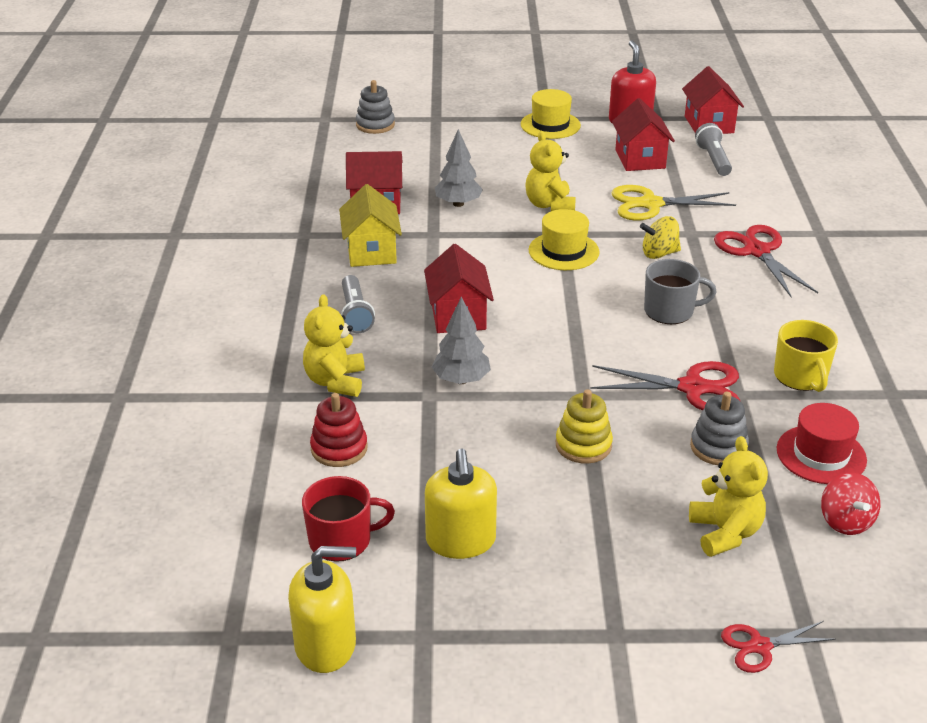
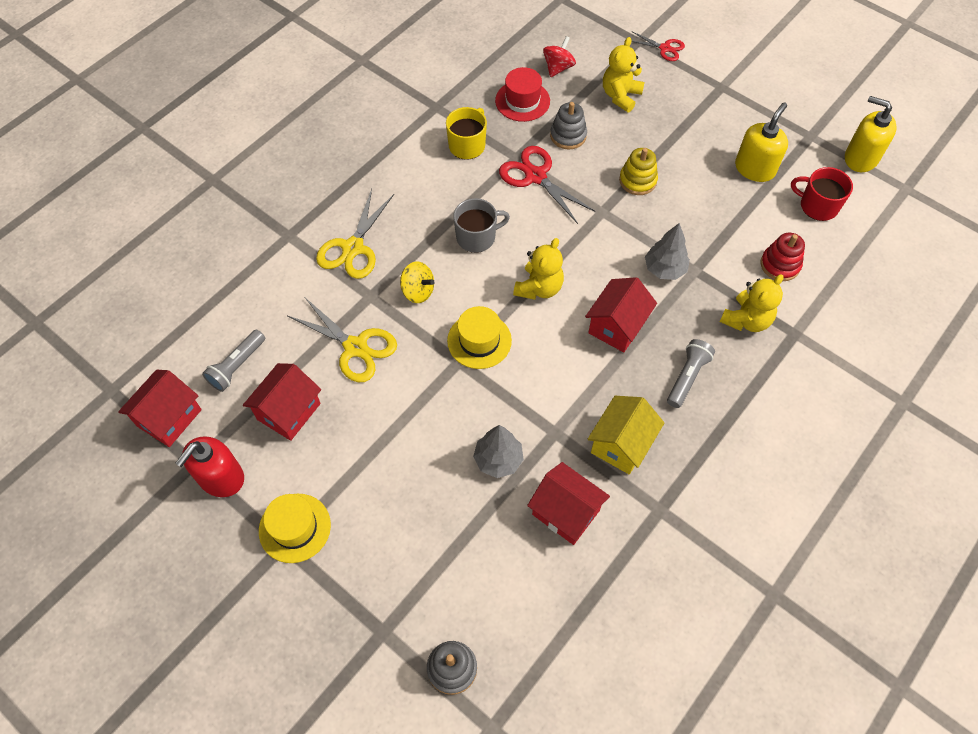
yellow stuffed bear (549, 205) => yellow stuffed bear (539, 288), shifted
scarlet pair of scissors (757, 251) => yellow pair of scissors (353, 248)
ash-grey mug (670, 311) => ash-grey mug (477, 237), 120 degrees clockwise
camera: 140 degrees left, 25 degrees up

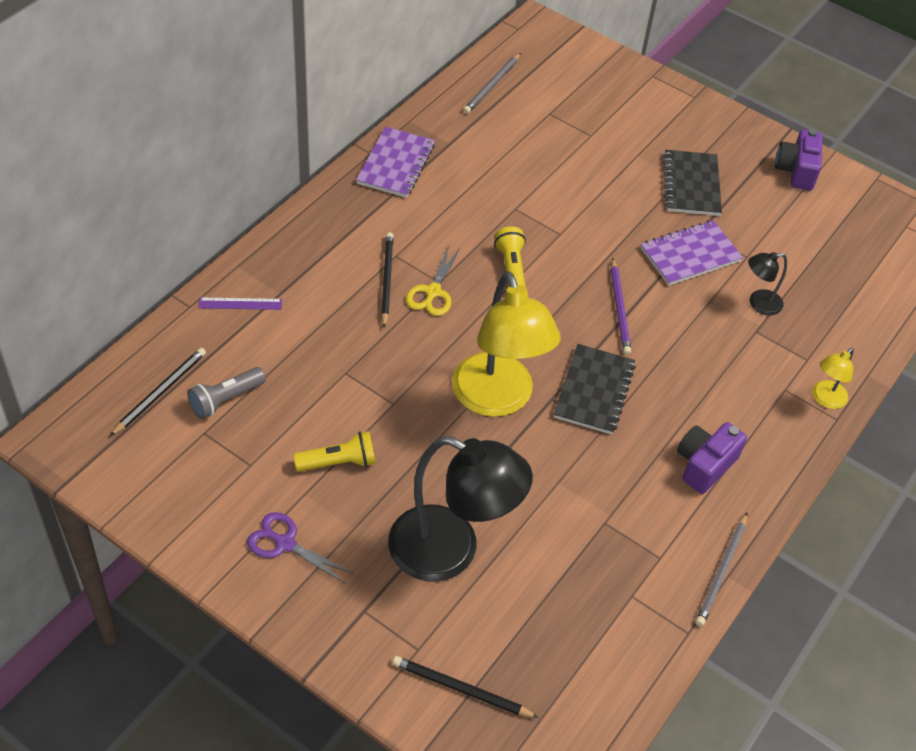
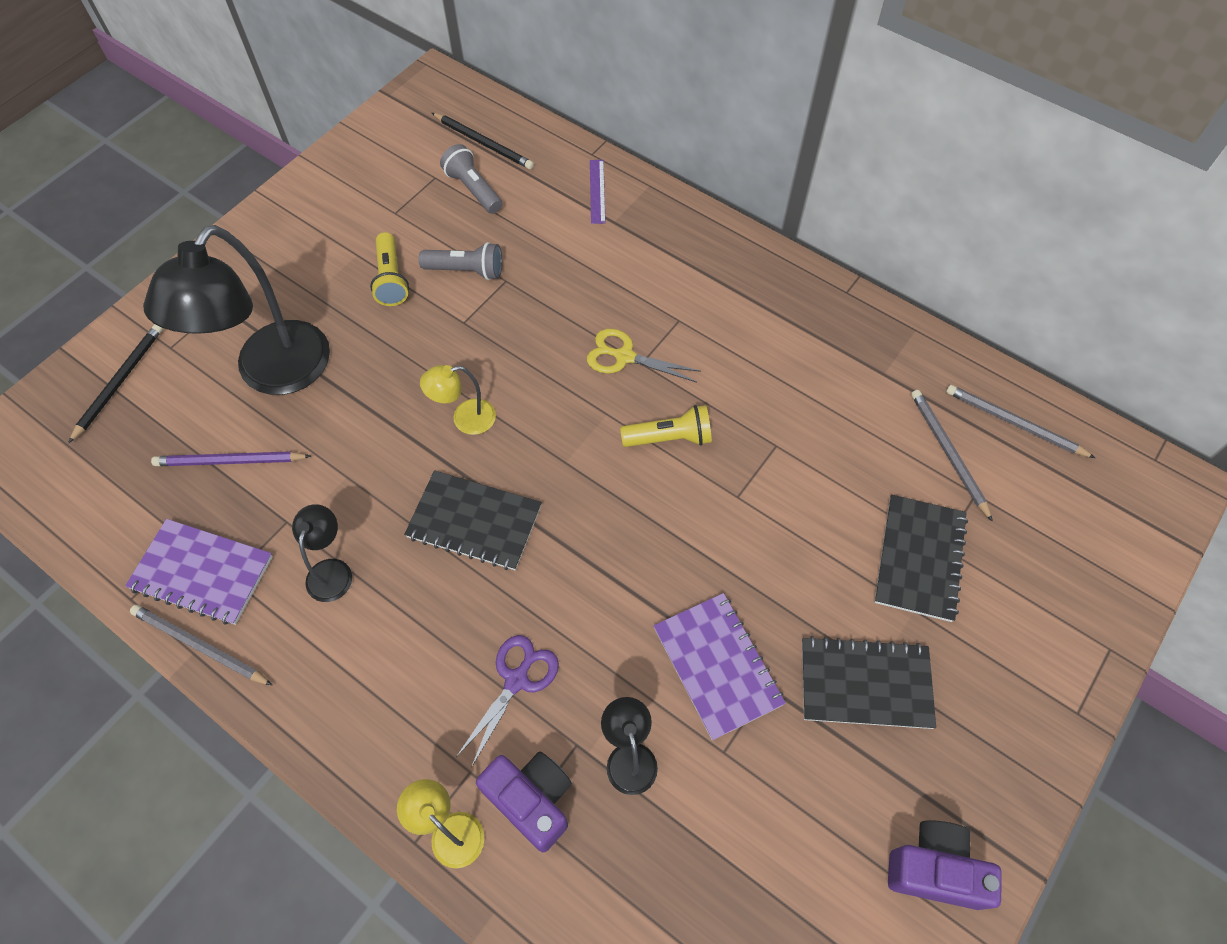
violet exercise book (395, 164) => violet exercise book (202, 573), shifted
black lead pencil (386, 280) => nothing
violet lead pencil (619, 309) => violet lead pencil (230, 461), shifted
yellow reading lamp (497, 399) => yellow reading lamp (465, 419), x0.45
violet camera (704, 465) => violet camera (531, 800), shifted
violet pair of scissors (285, 543) => violet pair of scissors (517, 680), shifted
nothing => ash-grey flashlight (466, 270)
nothing => ash-grey lead pencil (948, 453)
nothing => black exercise book (919, 558)
nothing => black reading lamp (332, 570)
camera: 95 degrees right, 10 degrees up

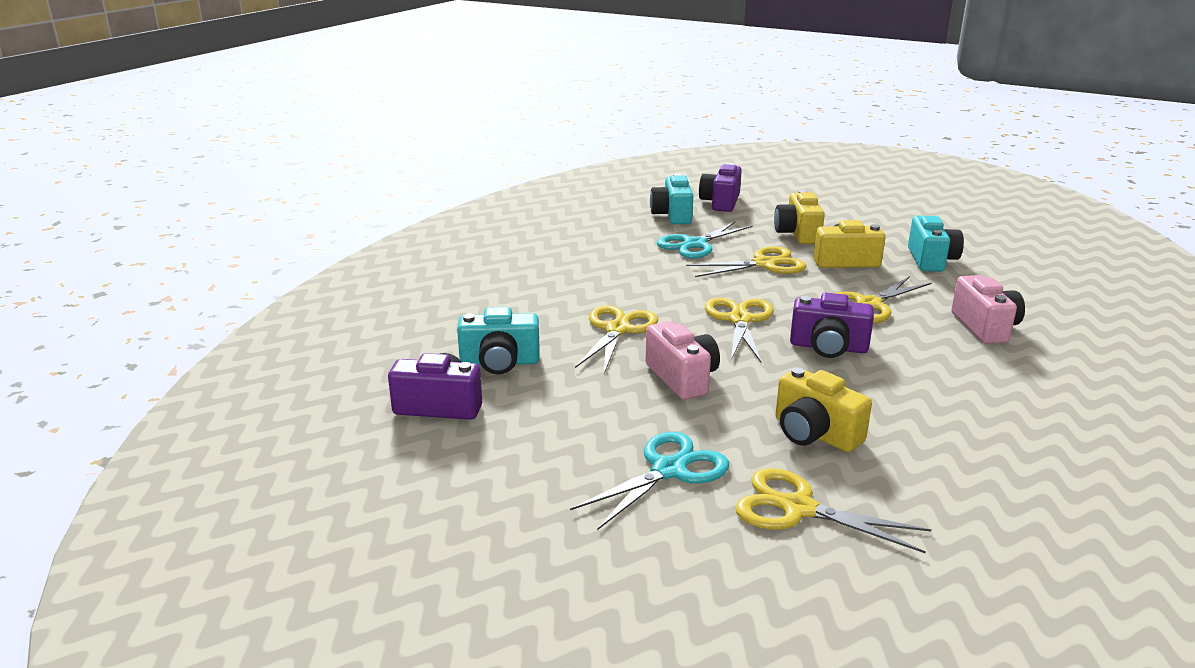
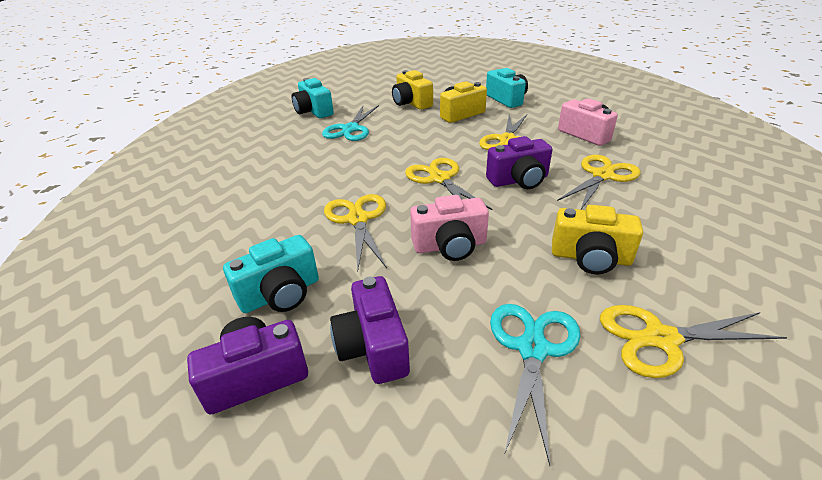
violet camera (720, 202) => violet camera (373, 347), shifted
yellow pair of scissors (764, 264) => yellow pair of scissors (602, 176), shifted
rose-pink camera (682, 378) => rose-pink camera (450, 246), 135 degrees clockwise
camera: 30 degrees left, 10 degrees up

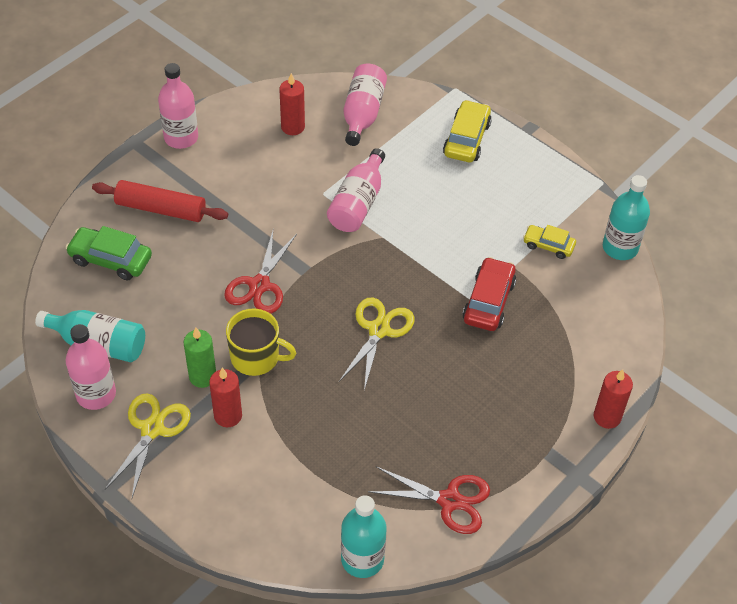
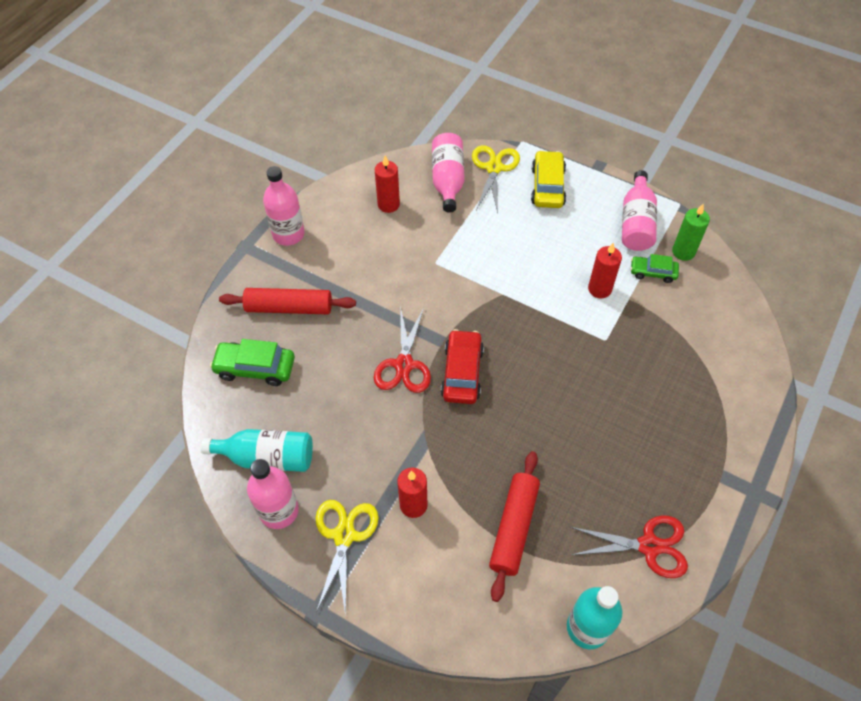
rose-pink flask (358, 203) => rose-pink flask (636, 223), shifted
aqua flask (620, 247) => nothing
yellow car (548, 245) => green car (653, 272)
scarlet car (488, 301) => scarlet car (462, 372), shifted
yellow pair of scissors (378, 330) => yellow pair of scissors (494, 168), shifted
yellow mug (256, 357) => nothing
green wax candle (202, 376) => green wax candle (683, 252), shifted
scarlet wax candle (607, 417) => scarlet wax candle (599, 289), shifted
nothing => scarlet pastry roller (514, 528)
camera: 10 degrees left, 5 degrees up

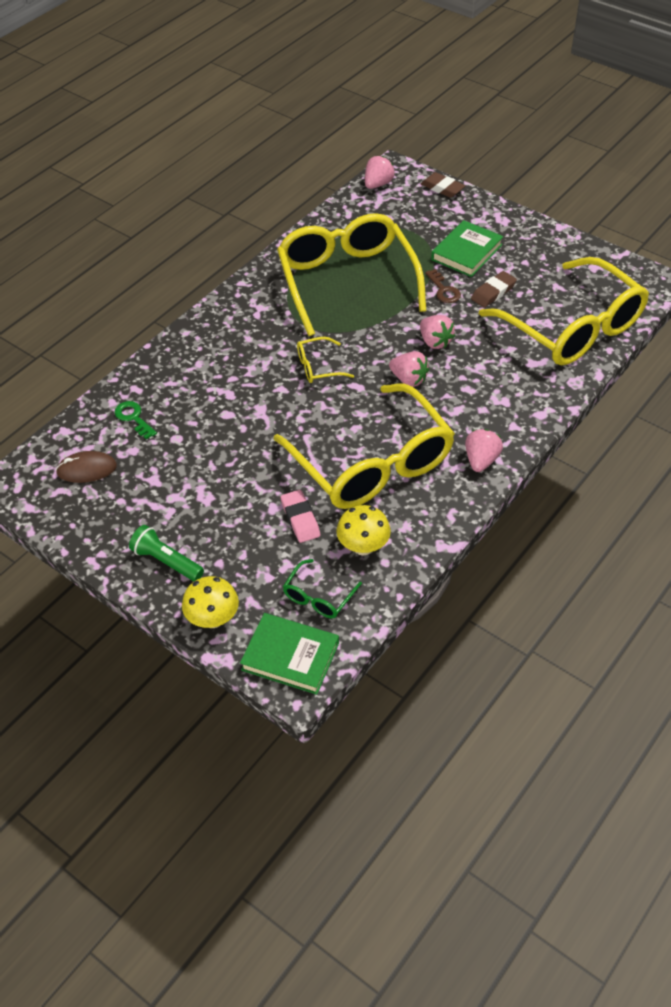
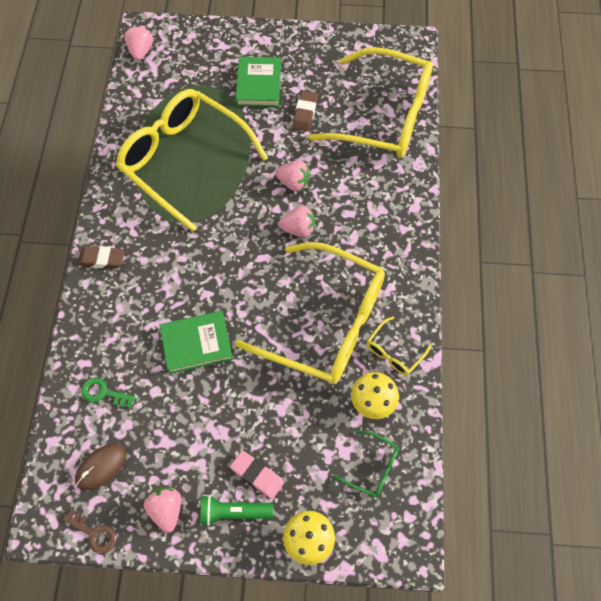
brown gum eraser (442, 188) => brown gum eraser (102, 259), shifted
brown latchkey (444, 290) => brown latchkey (94, 533), shifted
yellow spectacles (318, 367) => yellow spectacles (394, 351), shifted
rose-pink strawberry (481, 460) => rose-pink strawberry (166, 509), shifted
rose-pink gum eraser (300, 519) => rose-pink gum eraser (257, 475), shifted
green spectacles (319, 596) => green spectacles (372, 467), 60 degrees counterclockwise
green hardcover (290, 656) => green hardcover (196, 343), shifted
camera: 35 degrees left, 15 degrees up

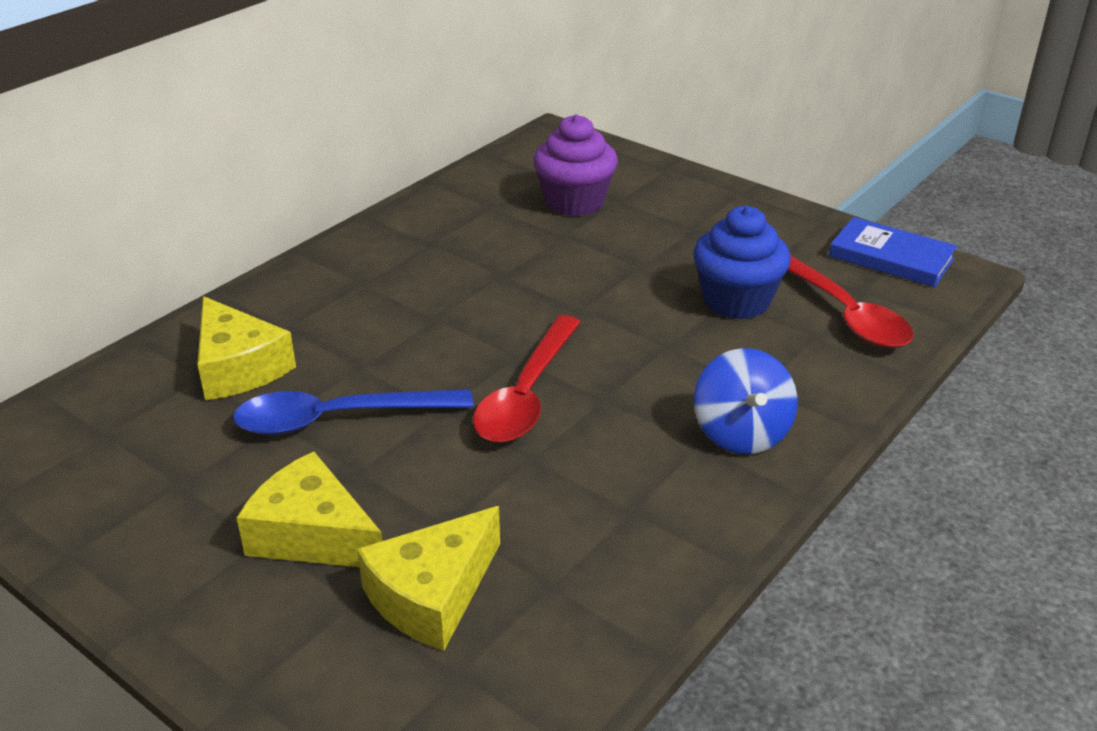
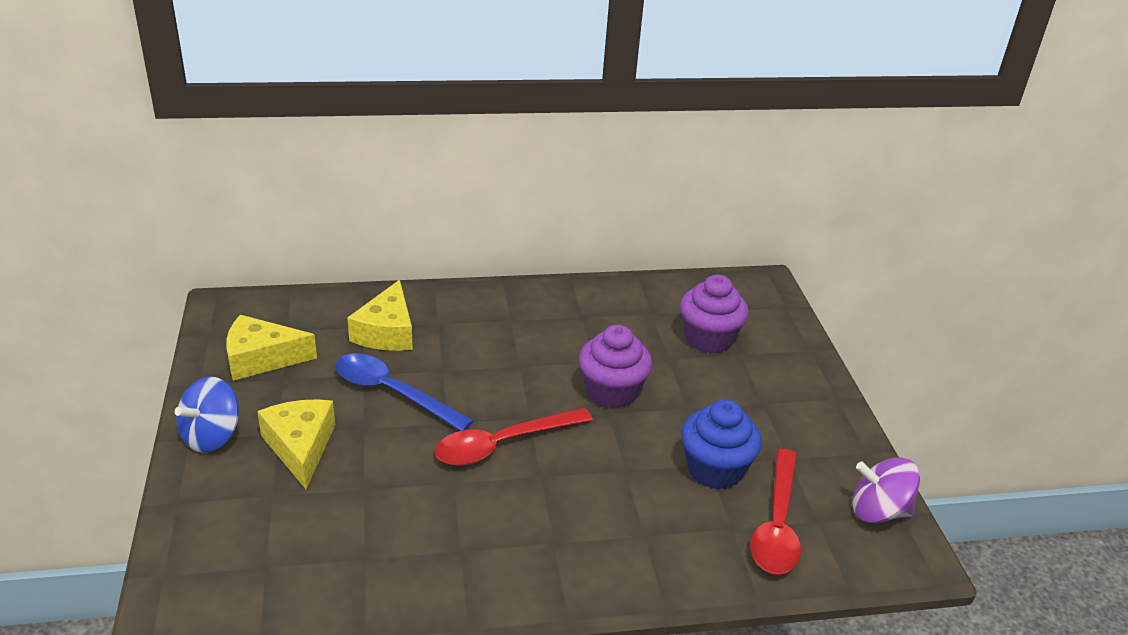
cobalt hardcover (891, 257) => violet whirligig (878, 511)
cobalt whirligig (741, 433) => cobalt whirligig (211, 436), shifted
yellow cheese wedge (432, 594) => yellow cheese wedge (262, 358), shifted
nothing => violet cupcake (611, 392)
camera: 40 degrees right, 0 degrees up

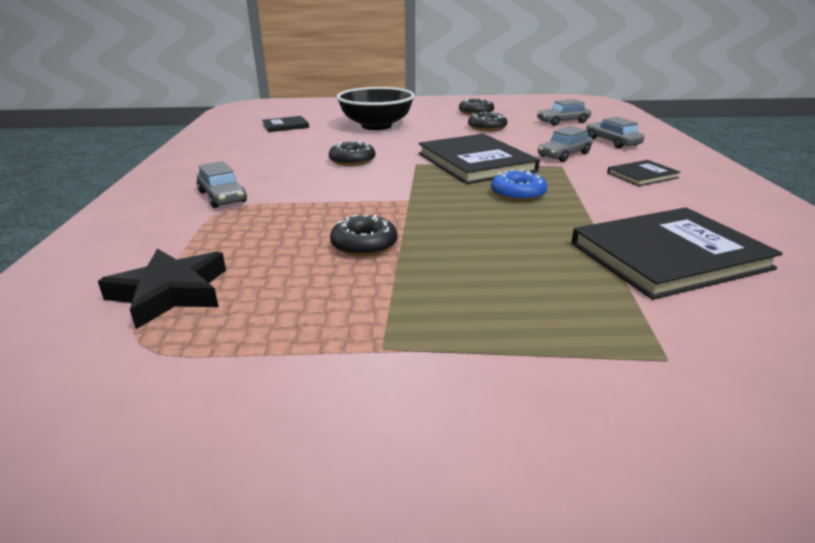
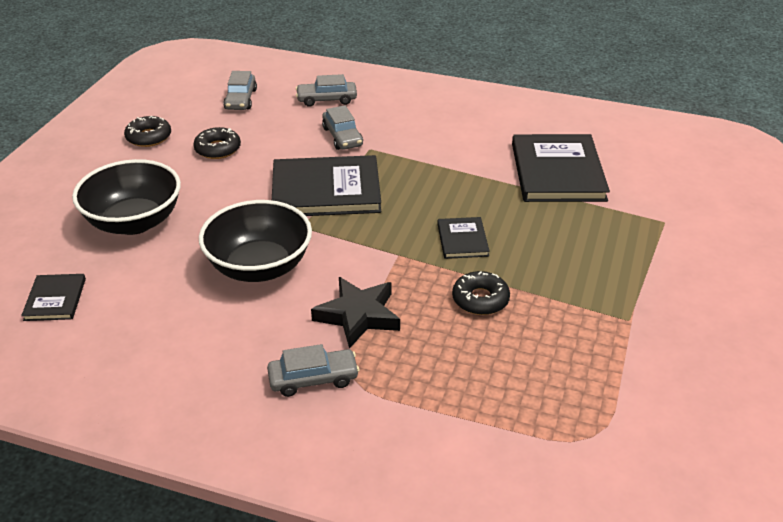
black donut (352, 160) => black bowl (259, 267)
black hardcover (642, 175) => black hardcover (462, 240), shifted
cobalt donut (518, 194) => nothing
black star shape (170, 293) => black star shape (358, 315), shifted
camera: 70 degrees left, 10 degrees up

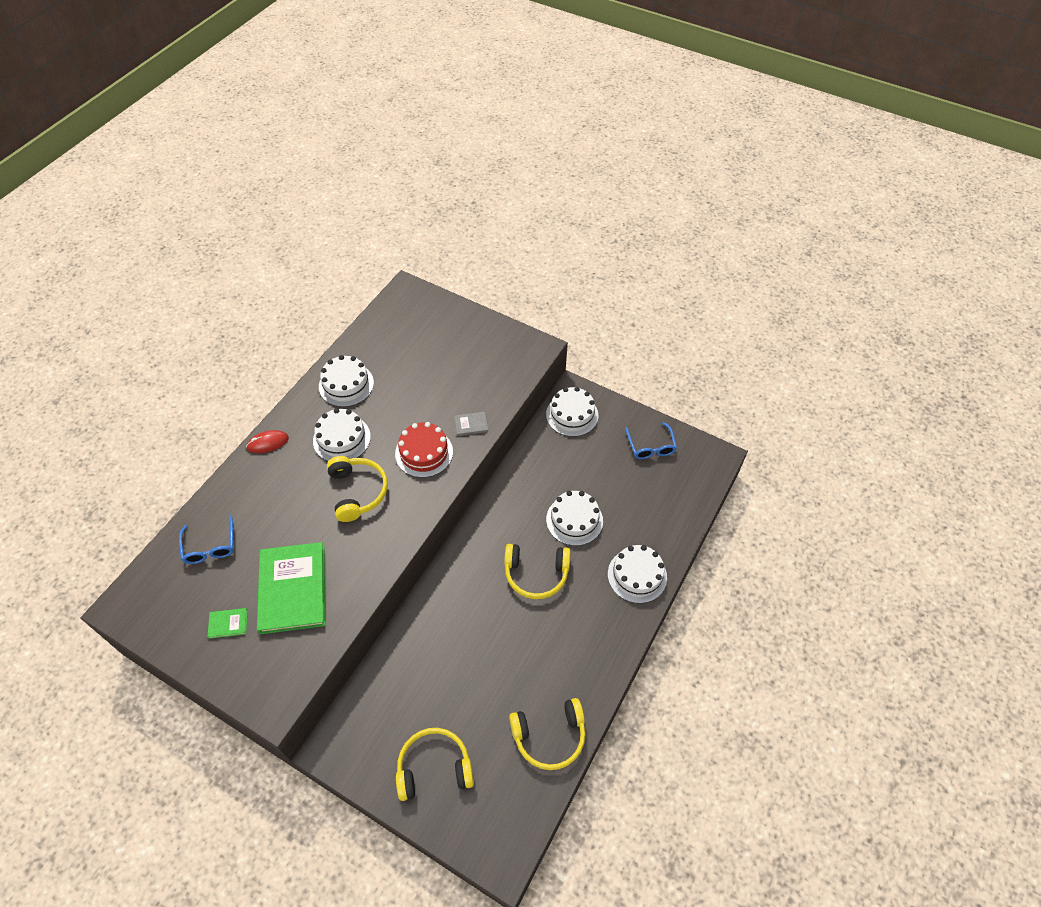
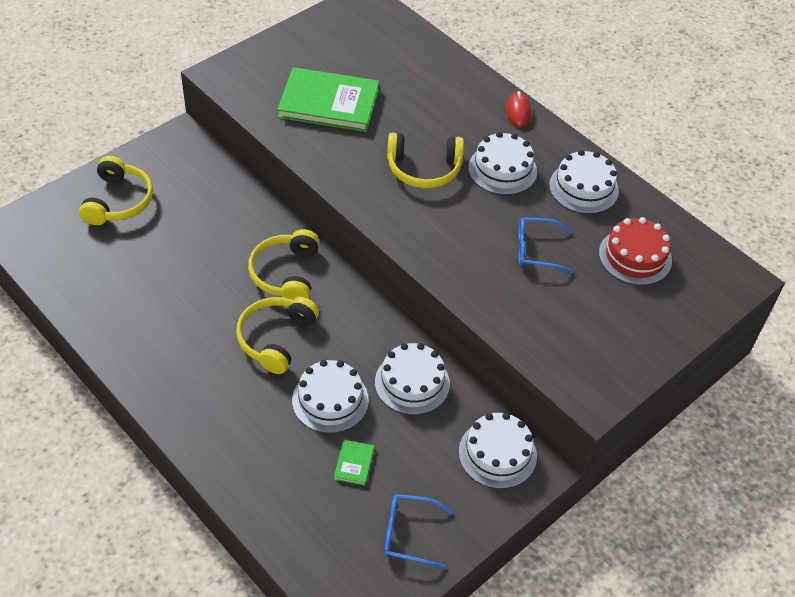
ash-grey hardcover (471, 425) => nothing
scarlet cake (424, 453) => scarlet cake (635, 256), shifted
cobalt spectacles (210, 547) => cobalt spectacles (536, 250), shifted
pure white cake (637, 575) => pure white cake (412, 383), shifted
green hardcover (228, 623) => green hardcover (354, 463), shifted
yellow headphones (549, 736) => yellow headphones (286, 274), shifted
camera: 105 degrees right, 5 degrees down

